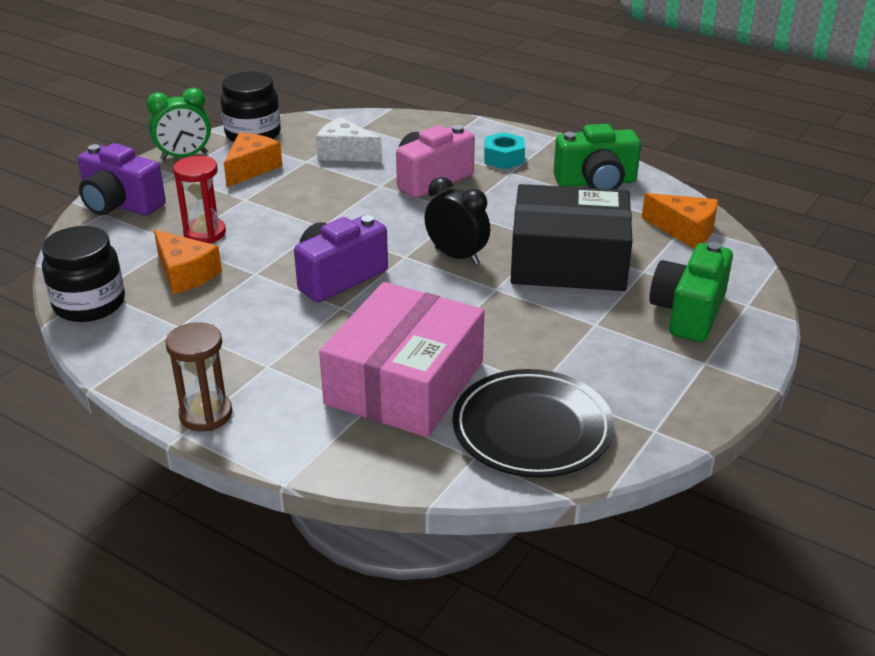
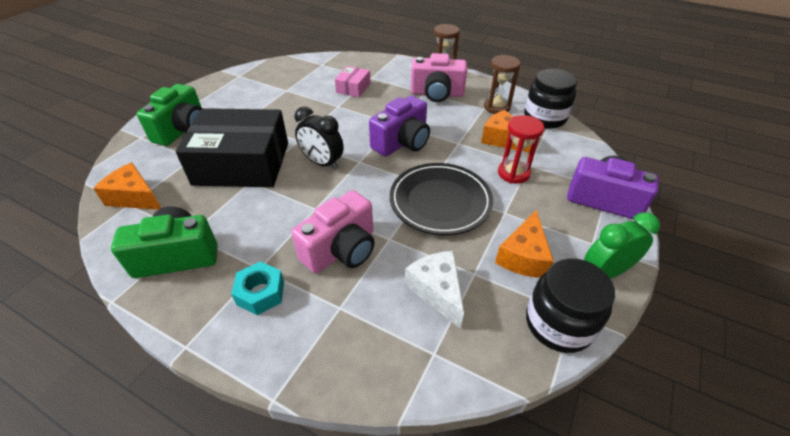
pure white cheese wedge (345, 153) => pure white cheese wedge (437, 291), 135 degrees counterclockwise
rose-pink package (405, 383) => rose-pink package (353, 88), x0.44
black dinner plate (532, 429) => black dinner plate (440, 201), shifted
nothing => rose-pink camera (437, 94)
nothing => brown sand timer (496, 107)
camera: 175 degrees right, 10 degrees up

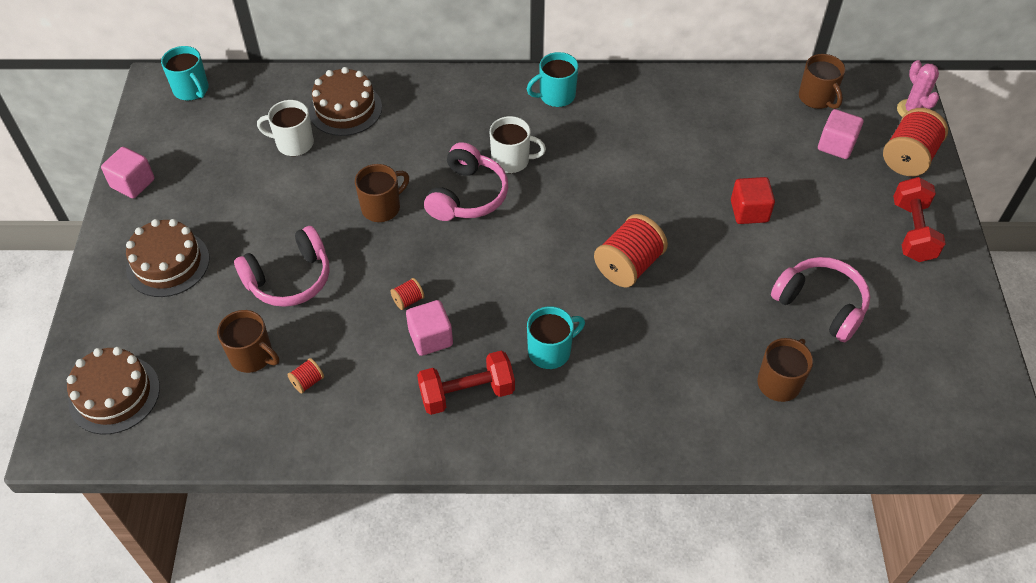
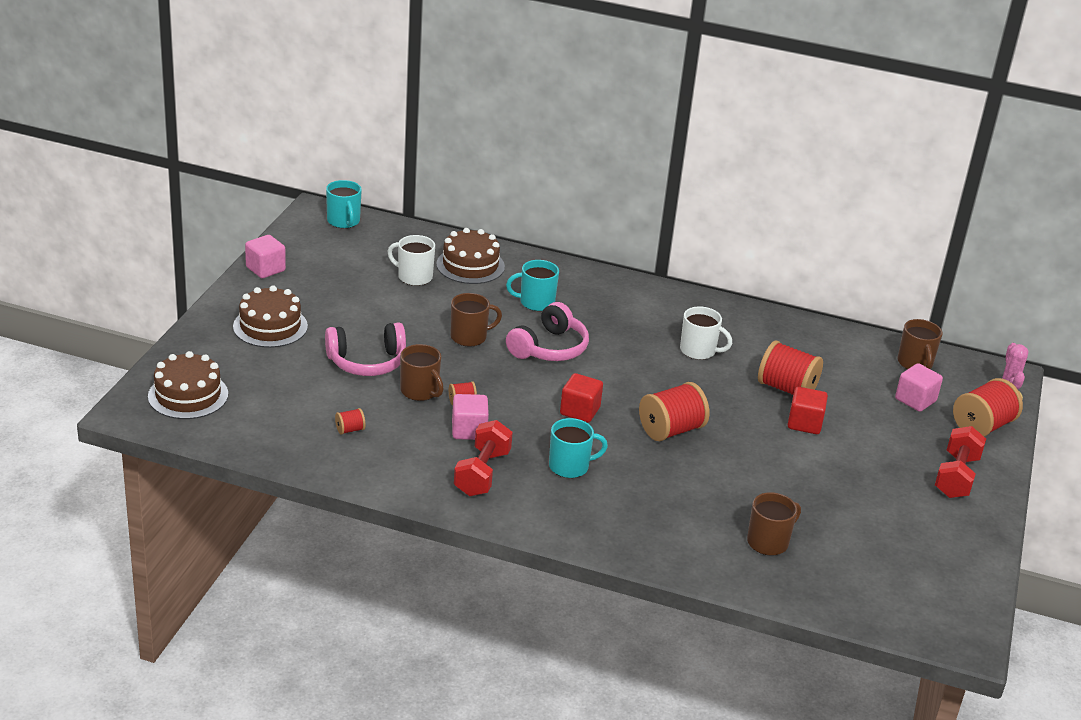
aqua mug (556, 96) => aqua mug (536, 302), shifted
pure white mug (512, 160) => pure white mug (699, 351), shifted
rose-pink headphones (821, 305) => nothing
brown mug (252, 356) => brown mug (420, 391), shifted
scarlet free weight (467, 393) => scarlet free weight (482, 473), 75 degrees counterclockwise
nothing => scarlet reel of thread (786, 388)
nothing => scarlet cube (580, 411)
camera: 15 degrees right, 20 degrees down

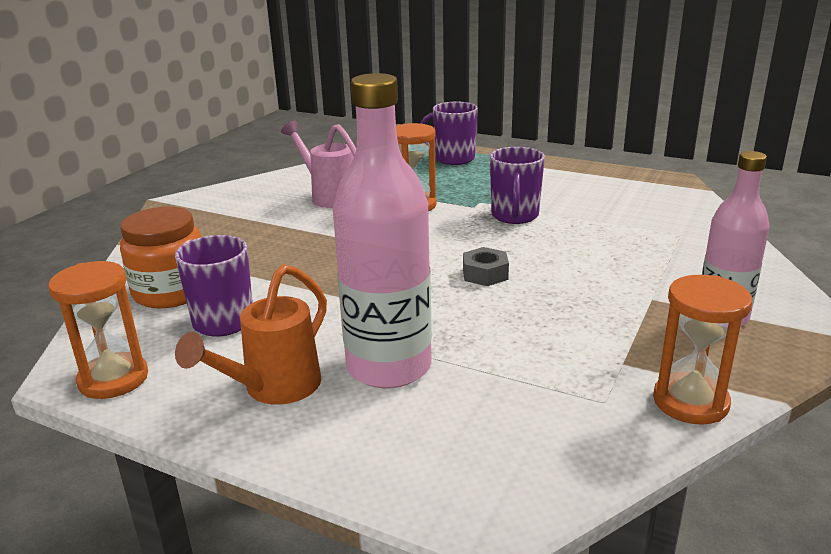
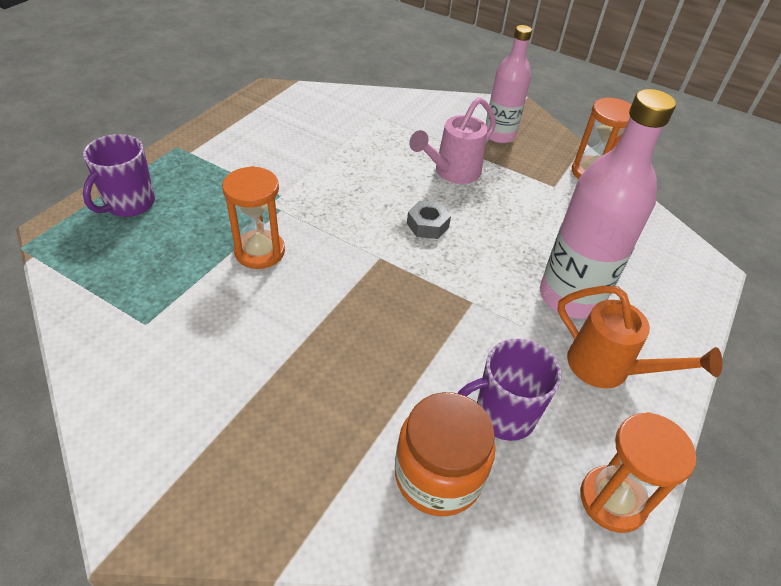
rose-pink watering pot (329, 196) => rose-pink watering pot (452, 173), shifted
violet mug (514, 216) => nothing
camera: 90 degrees left, 20 degrees up

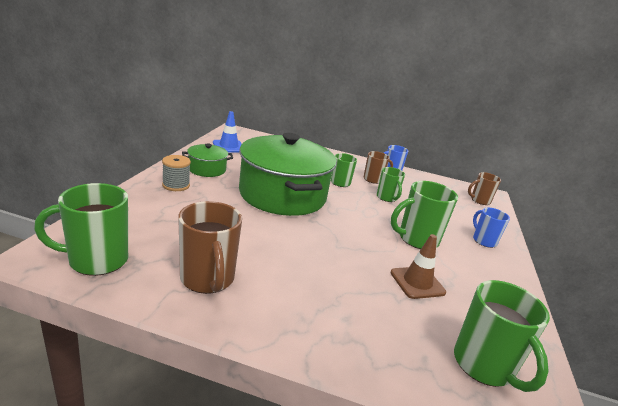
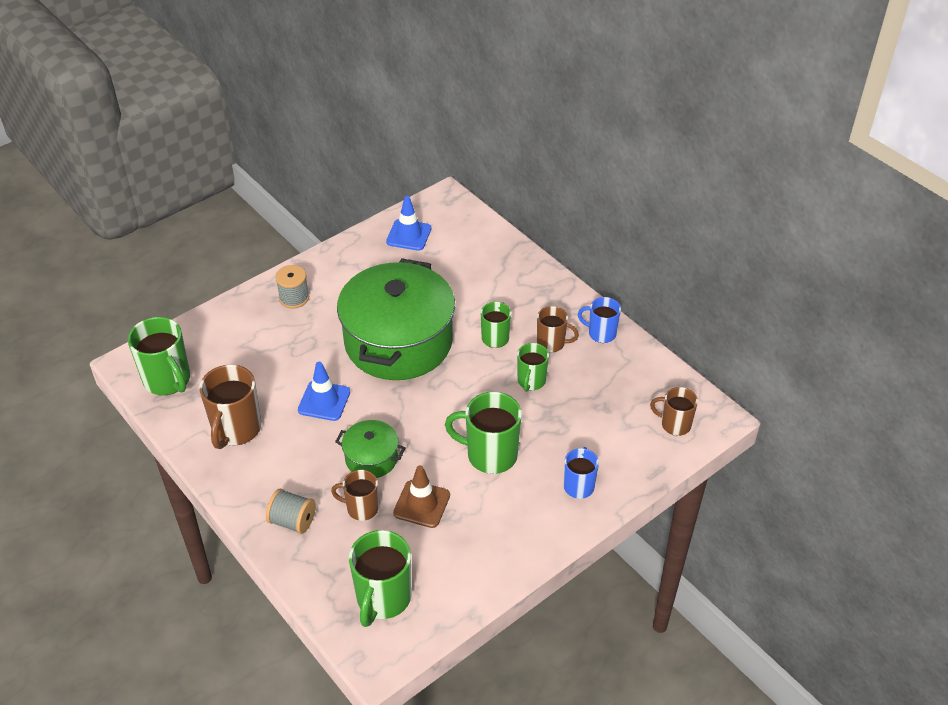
green cooking pot (207, 169) => green cooking pot (371, 458), shifted
green mug (96, 260) => green mug (168, 380), 150 degrees counterclockwise
nothing => cobalt safety cone (324, 401)
nothing => brown mug (361, 508)
nothing => ash-grey reel of thread (292, 521)
camera: 40 degrees right, 20 degrees up

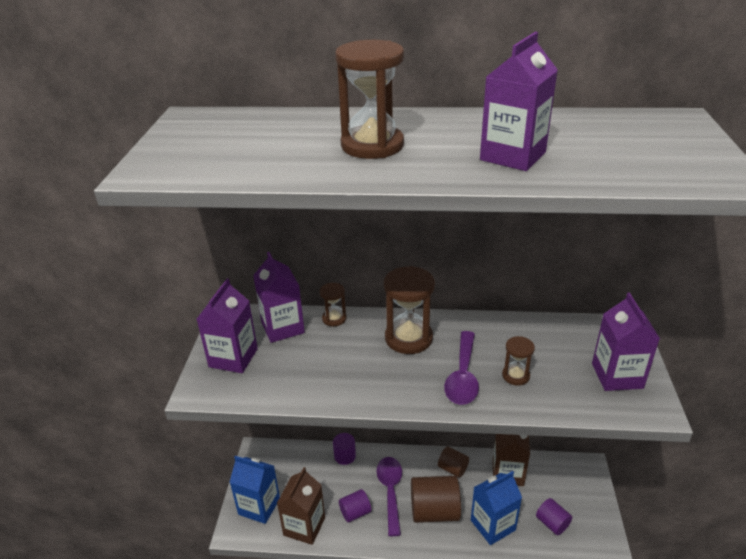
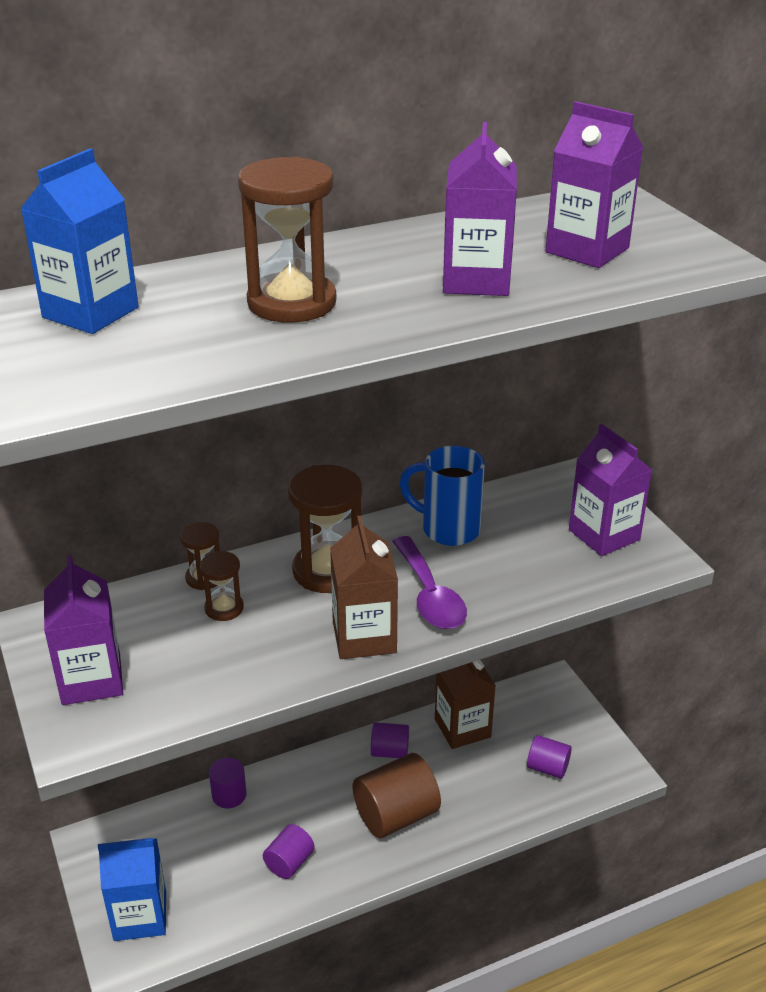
violet juice carton (282, 327) => violet juice carton (587, 250), shifted
brown sand timer (515, 376) => brown sand timer (224, 608), shifted
brown solid cylinder (453, 469) => violet solid cylinder (389, 751)
violet teaspoon (390, 491) => nothing
brown juice carton (304, 526) => brown juice carton (364, 637), shifted
cobalt juice carton (493, 525) => cobalt juice carton (90, 312), shifted
nothing => cobalt mug (448, 529)
camera: 30 degrees left, 0 degrees up

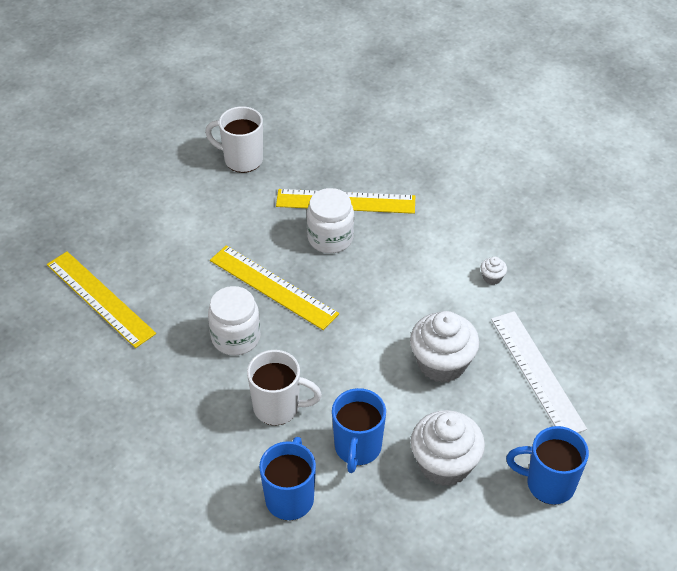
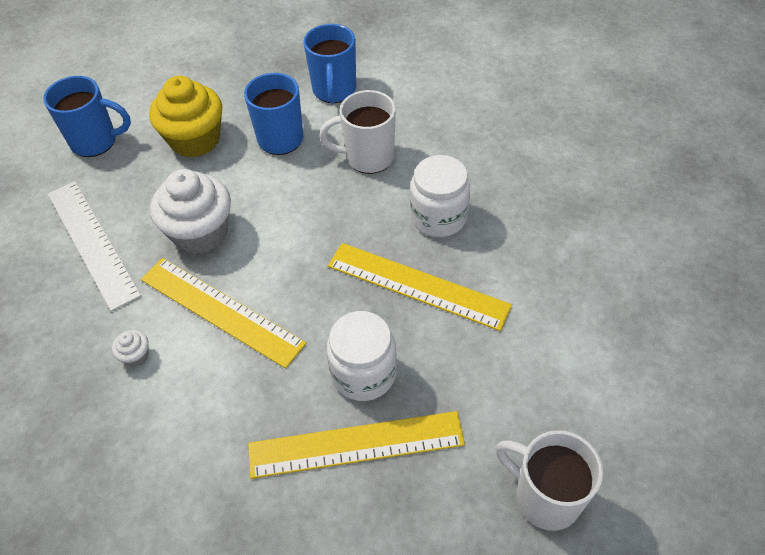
pure white mug (242, 159) => pure white mug (545, 497), 150 degrees counterclockwise
yellow ruler (100, 299) => yellow ruler (221, 310), shifted
pure white cupcake (444, 464) => yellow cupcake (195, 140)
camera: 170 degrees right, 5 degrees up

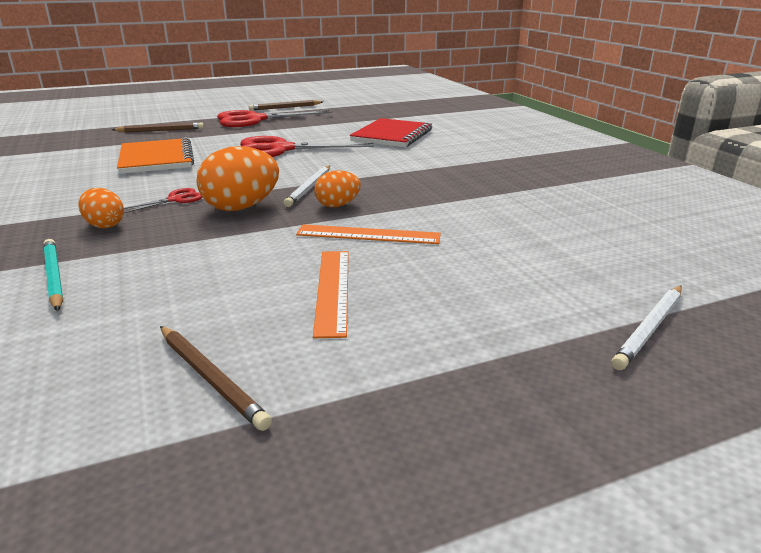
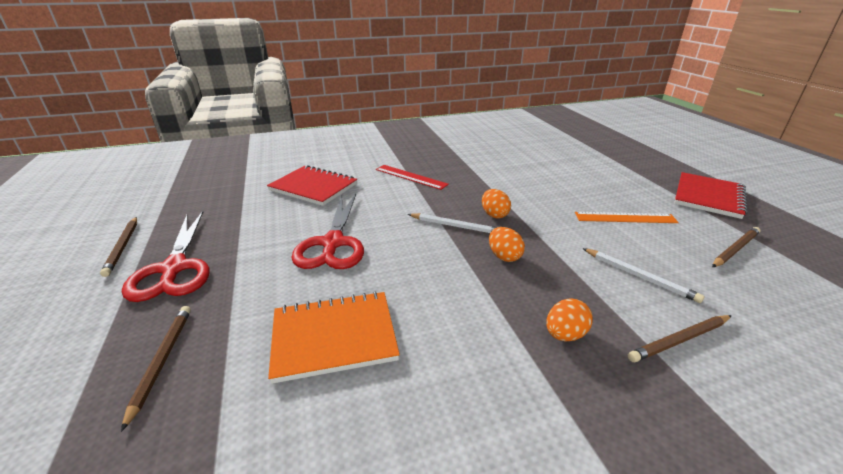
orange egg (241, 207) => orange egg (504, 256), x0.59
scarlet pair of scissors (175, 199) => nothing
orange ruler (368, 234) => nothing
aqua lead pencil (54, 277) => brown lead pencil (679, 340)
pure white lead pencil (649, 328) => pure white lead pencil (639, 276), shifted
nothing => scarlet ruler (411, 177)
nothing => scarlet exercise book (708, 197)
camera: 85 degrees left, 5 degrees up

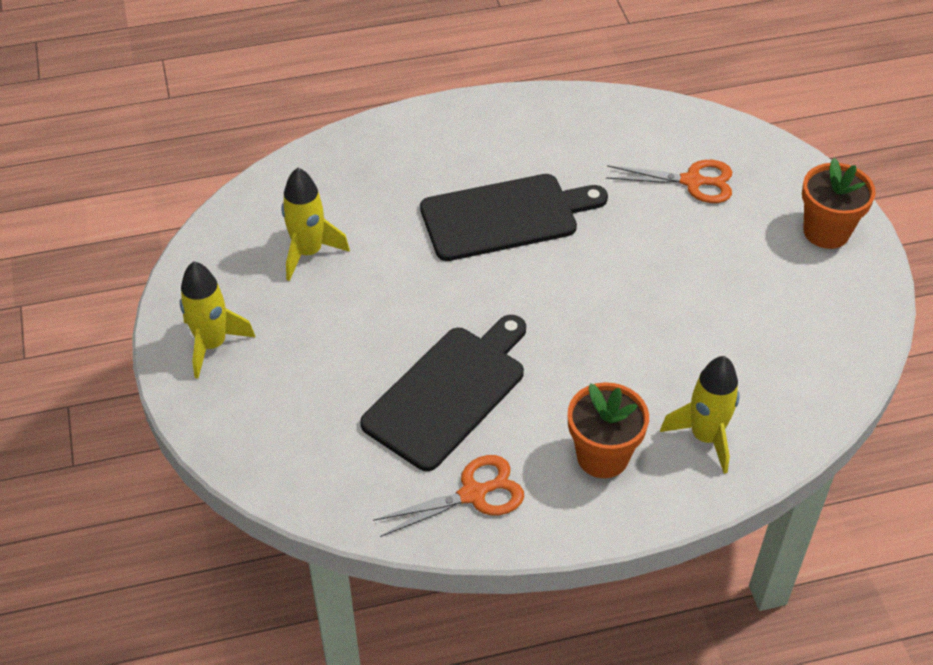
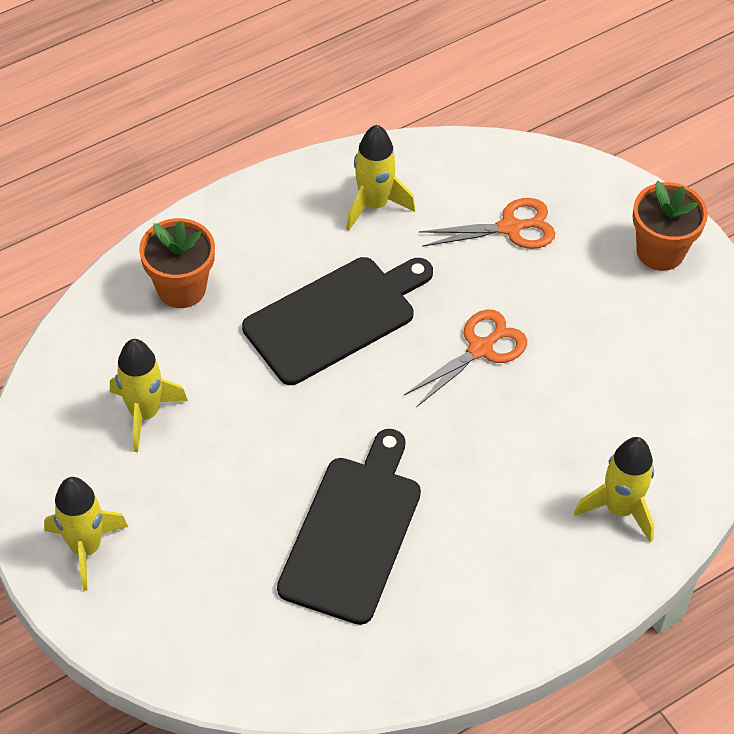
orange flower pot (602, 456) => orange flower pot (181, 288), shifted
orange pair of scissors (473, 494) => orange pair of scissors (480, 349), shifted
nothing => yellow rocket (374, 205)
camera: 20 degrees left, 5 degrees up

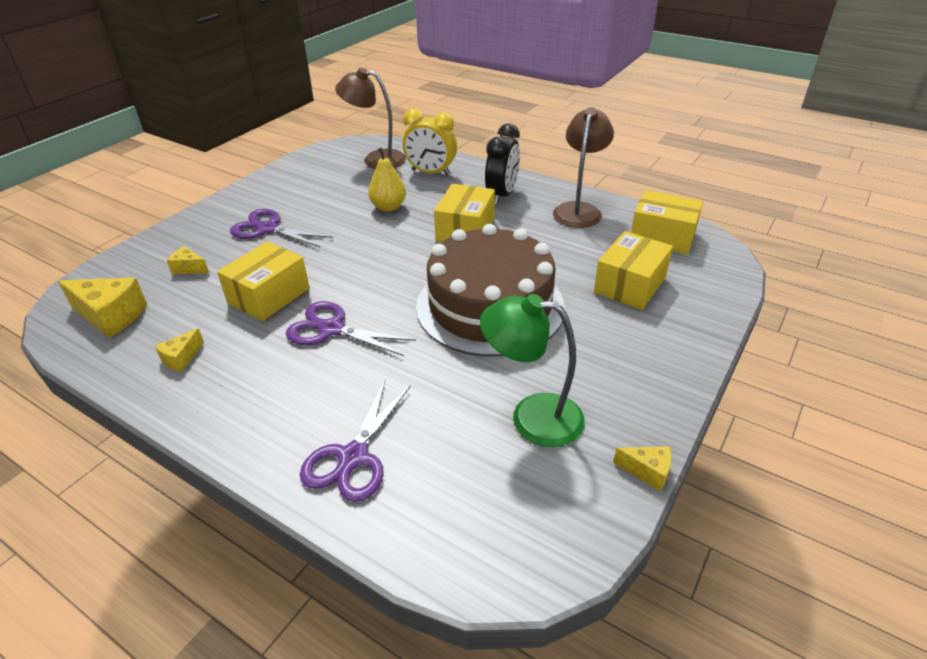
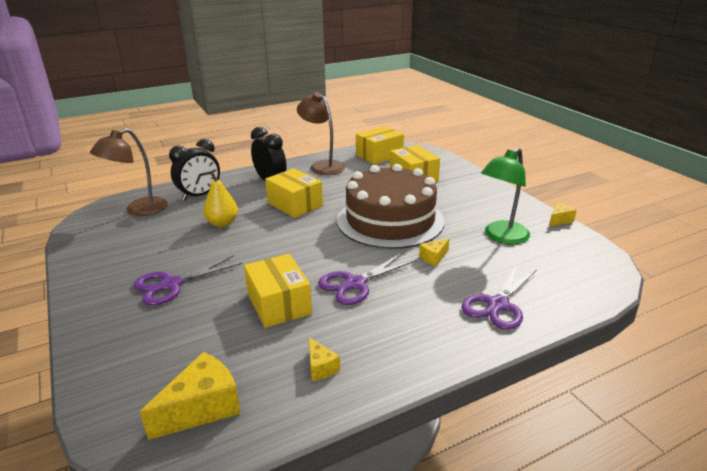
yellow clock (431, 173) => black clock (199, 195)
yellow cheese wedge (189, 268) => yellow cheese wedge (434, 257), shifted
violet pair of scissors (353, 457) => violet pair of scissors (498, 305), 75 degrees clockwise
camera: 60 degrees left, 10 degrees down

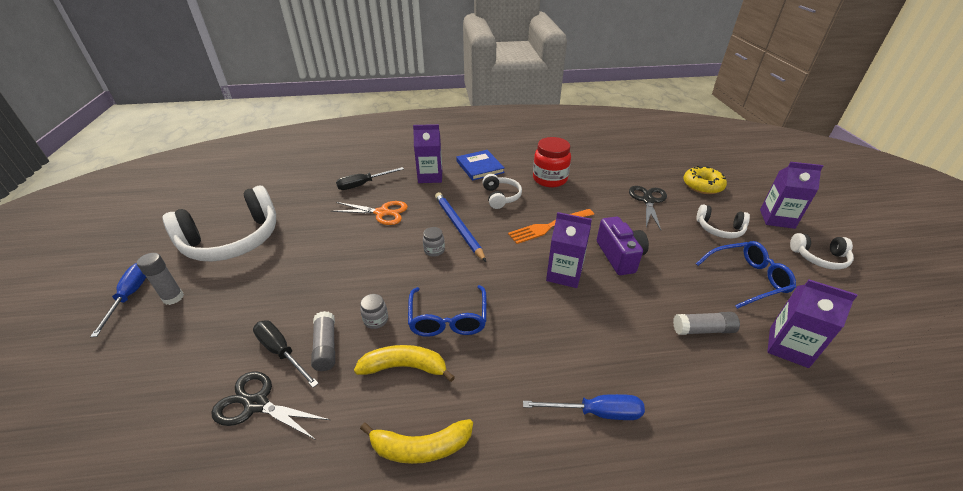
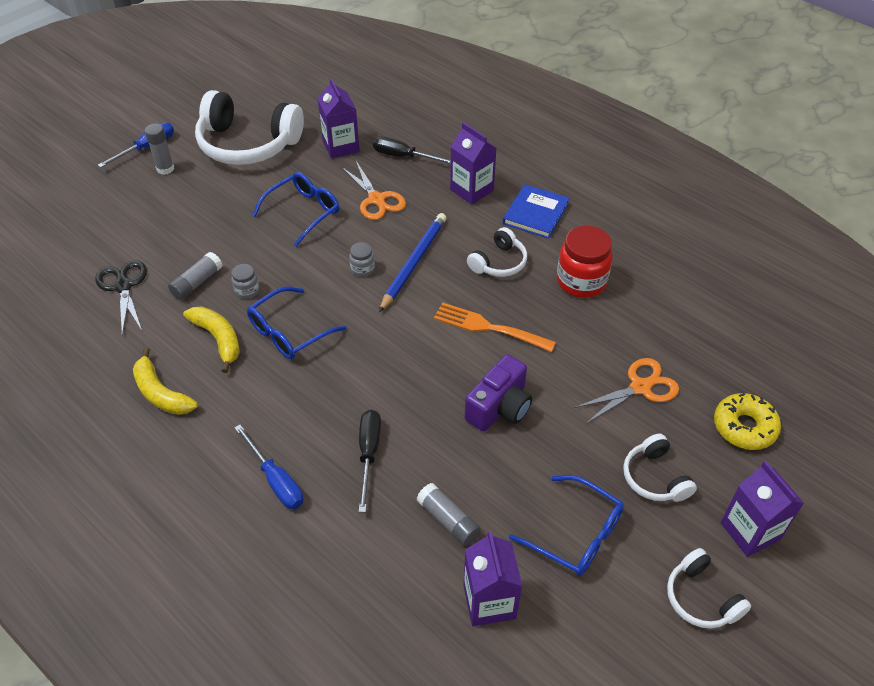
black pair of scissors (648, 201) => orange pair of scissors (640, 387)
violet juice carton (564, 274) => violet juice carton (341, 146), shifted
black screwdriver (282, 352) => black screwdriver (369, 454), shifted
nothing => cobalt spectacles (303, 212)
camera: 50 degrees right, 10 degrees up

